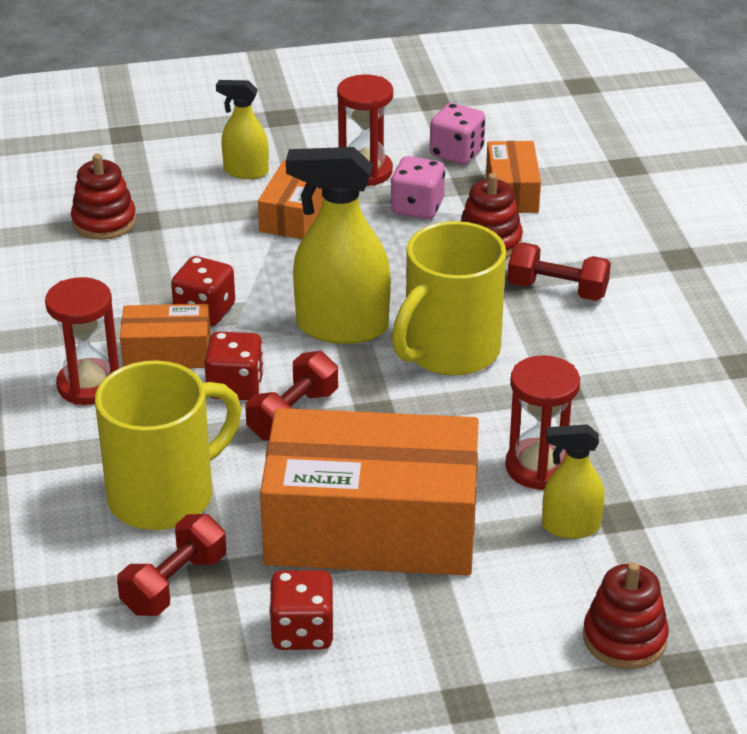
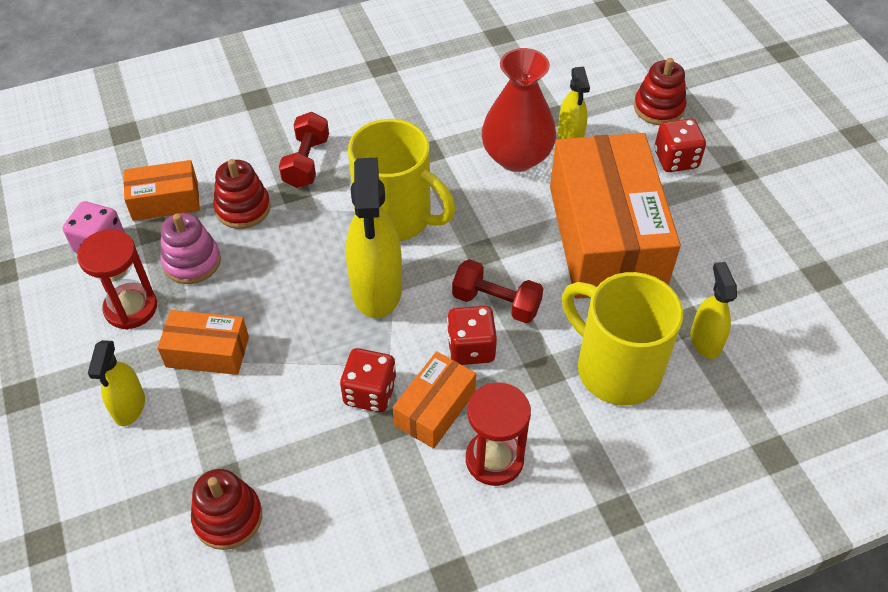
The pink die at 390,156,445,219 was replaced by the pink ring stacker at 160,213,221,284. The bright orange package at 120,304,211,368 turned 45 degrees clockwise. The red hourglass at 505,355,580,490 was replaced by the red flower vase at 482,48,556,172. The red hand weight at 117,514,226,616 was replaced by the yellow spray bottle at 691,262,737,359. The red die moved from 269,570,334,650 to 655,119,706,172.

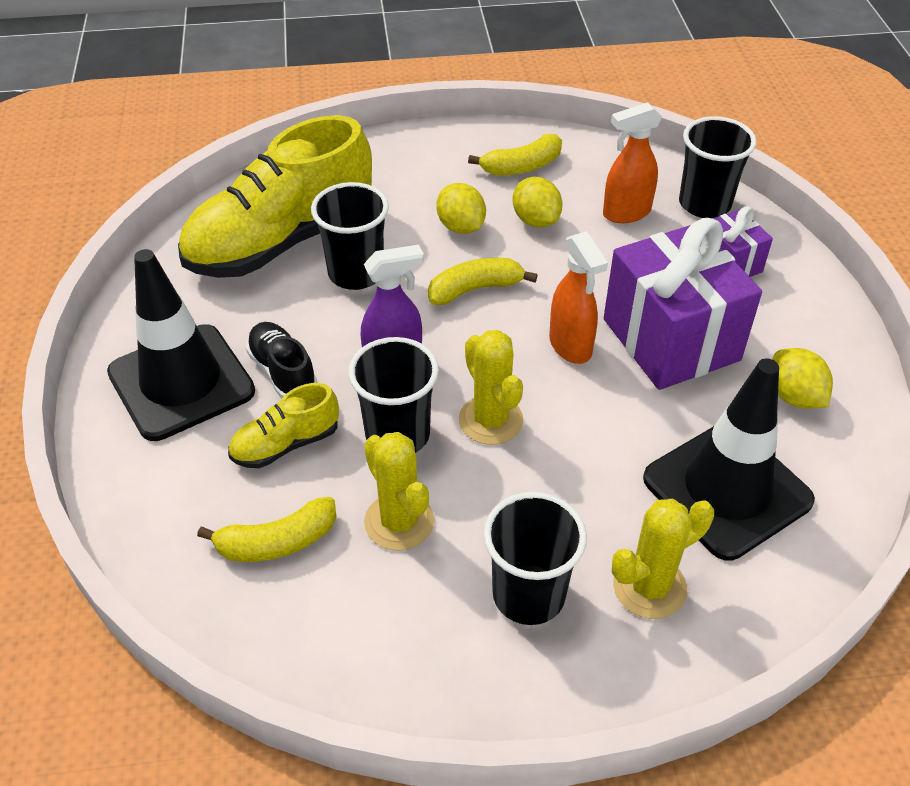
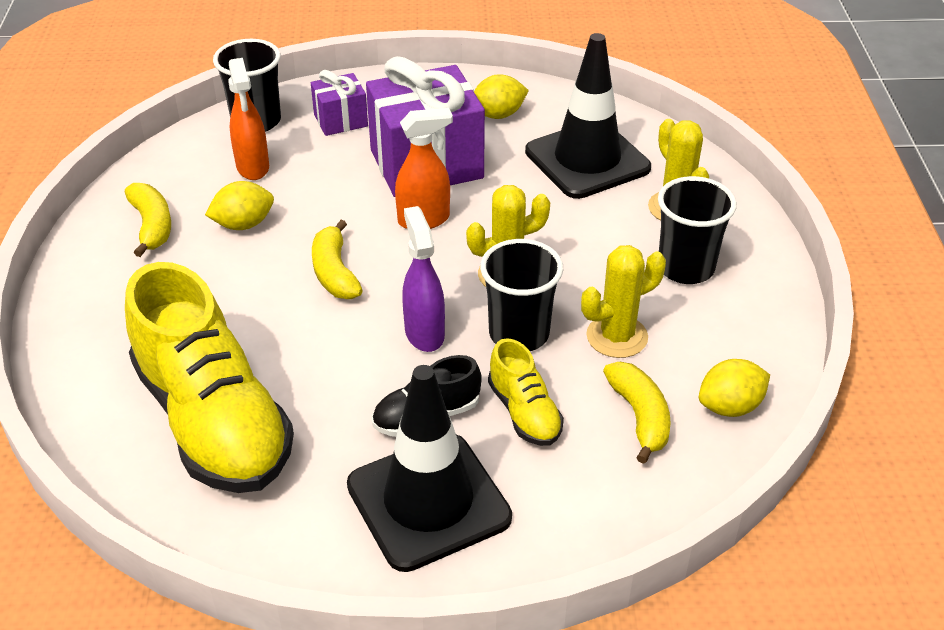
The jet-black beaker at 311,182,389,290 disappeared. The yellow toy lemon moved from 436,183,486,234 to 699,359,770,417.

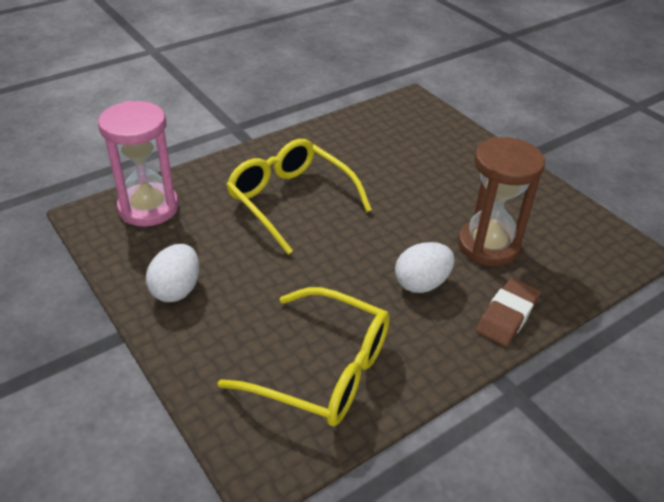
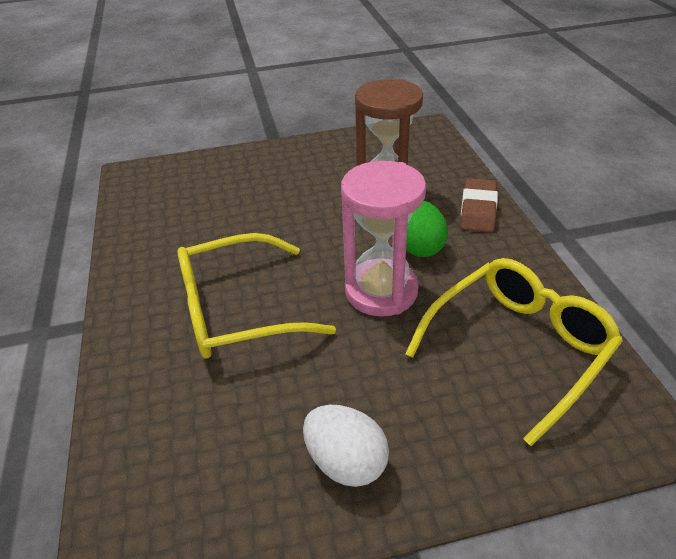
The pink hourglass moved from 98,101,179,227 to 341,161,426,317. The pure white toy egg at 395,242,455,293 became the green toy egg at 406,201,448,257. The dark brown eraser at 476,278,541,346 turned 45 degrees clockwise.

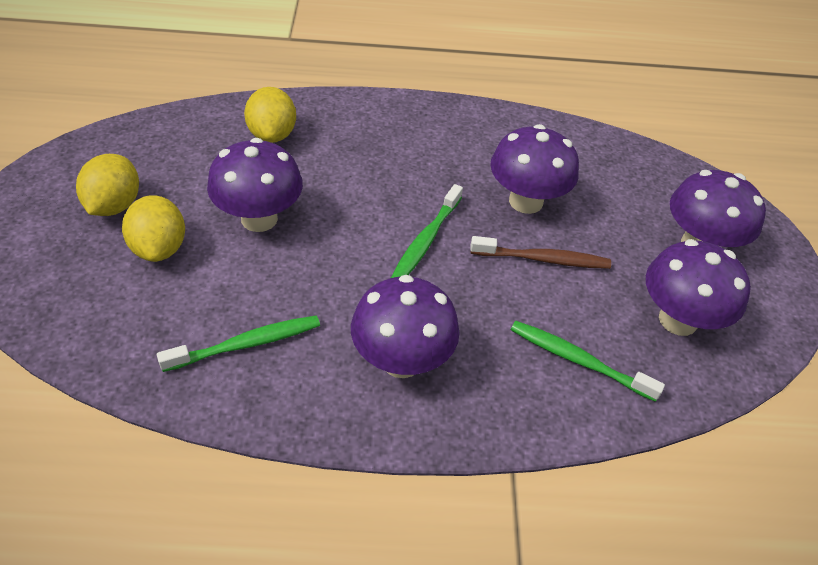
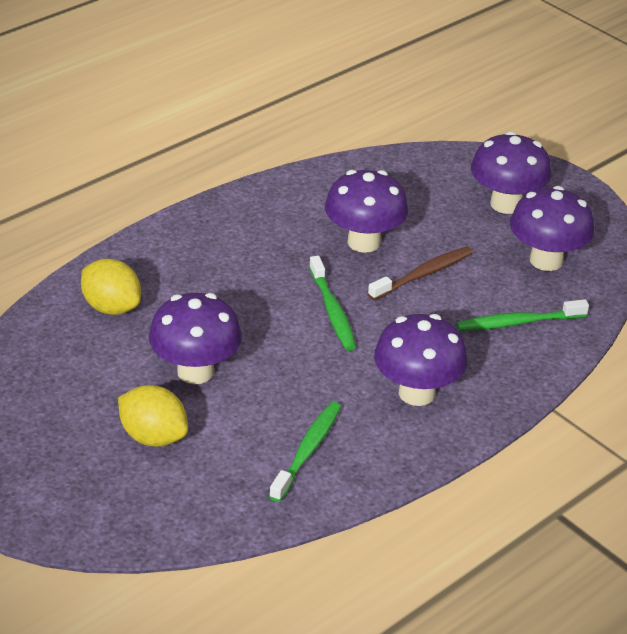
The yellow toy lemon at 76,154,139,216 disappeared.

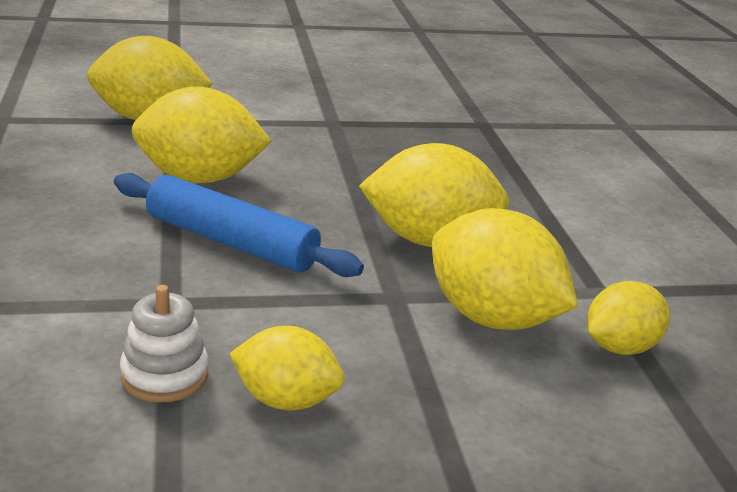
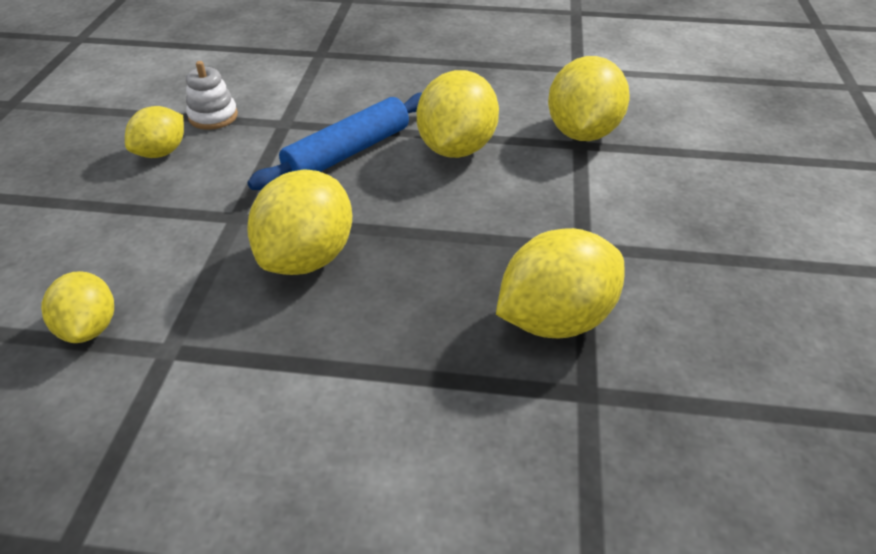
The yellow toy lemon moved from 432,208,578,330 to 496,228,624,338.

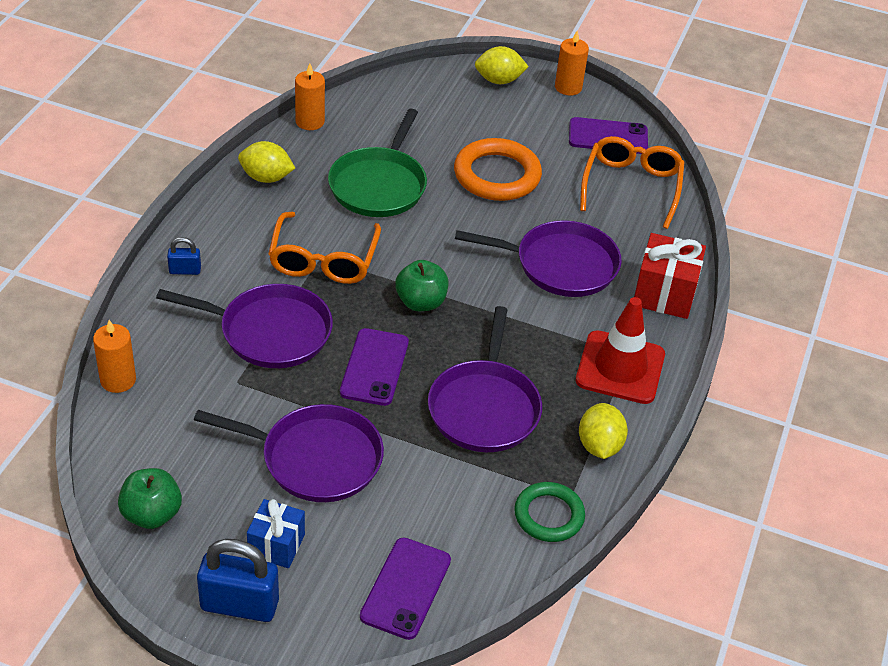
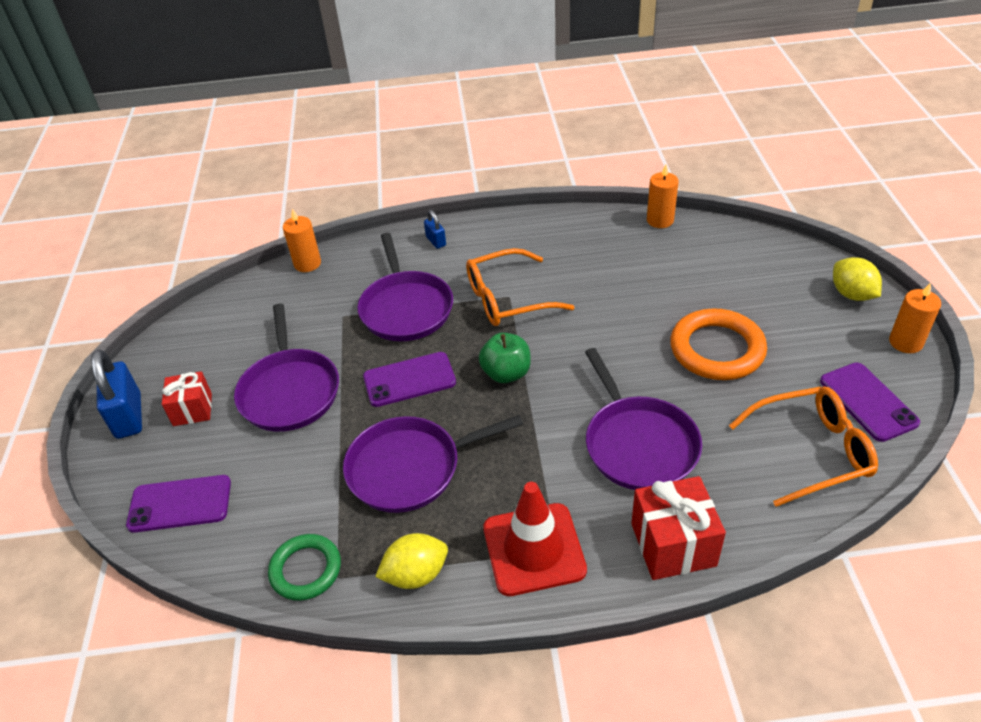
The green skillet at 328,109,427,217 disappeared. The yellow toy lemon at 238,141,295,183 disappeared. The green toy apple at 118,468,182,529 disappeared. The cobalt present at 247,499,305,568 became the red present at 162,371,212,426.

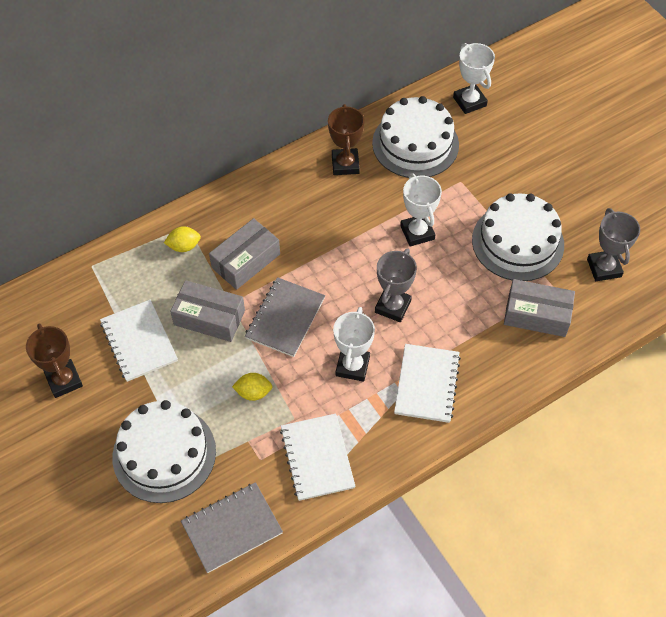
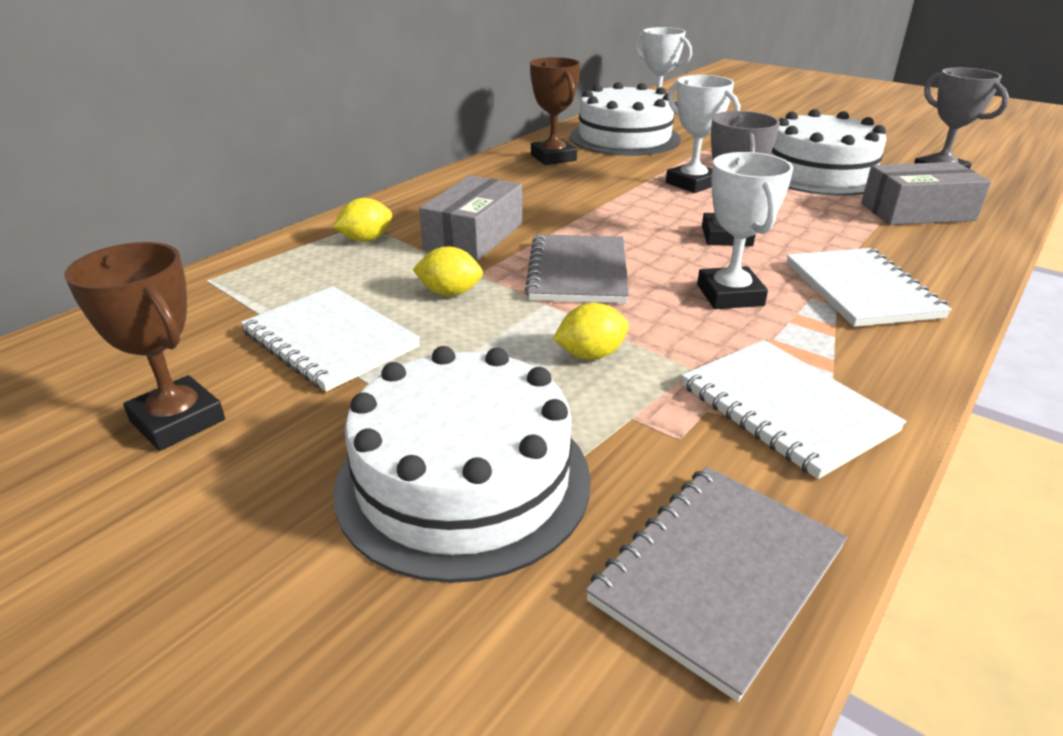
The ash-grey package at 170,280,245,342 was replaced by the yellow toy lemon at 412,247,483,296.

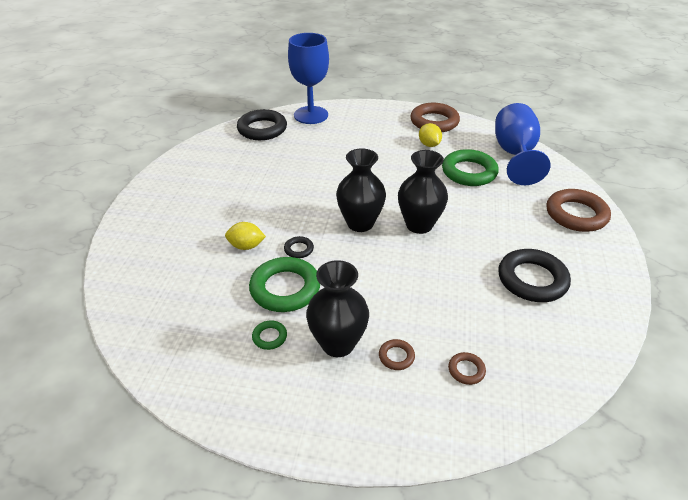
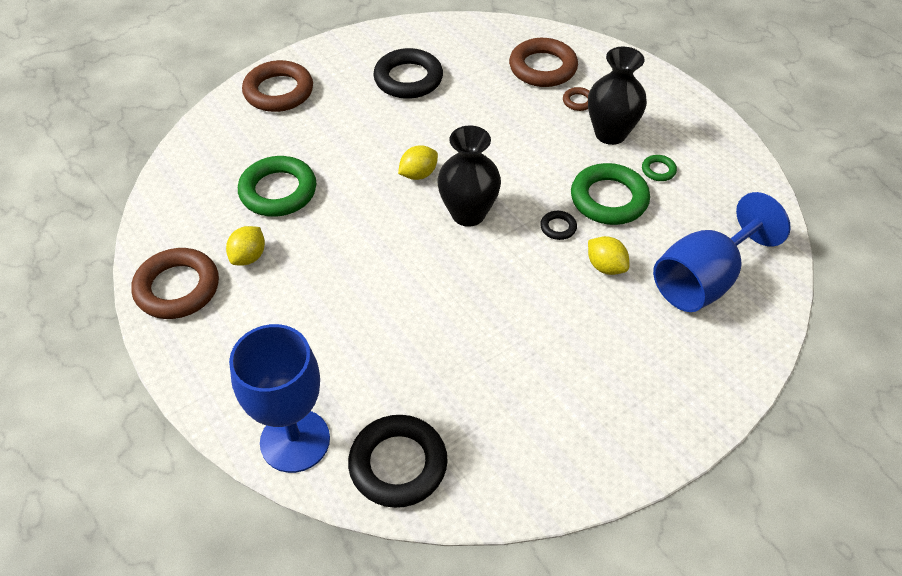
The cobalt goblet moved from 495,103,551,185 to 653,192,791,312. The jet-black flower vase at 398,150,448,234 was replaced by the yellow toy lemon at 398,145,438,180. The dark brown hoop at 448,352,486,385 changed to 2.20 times the size.

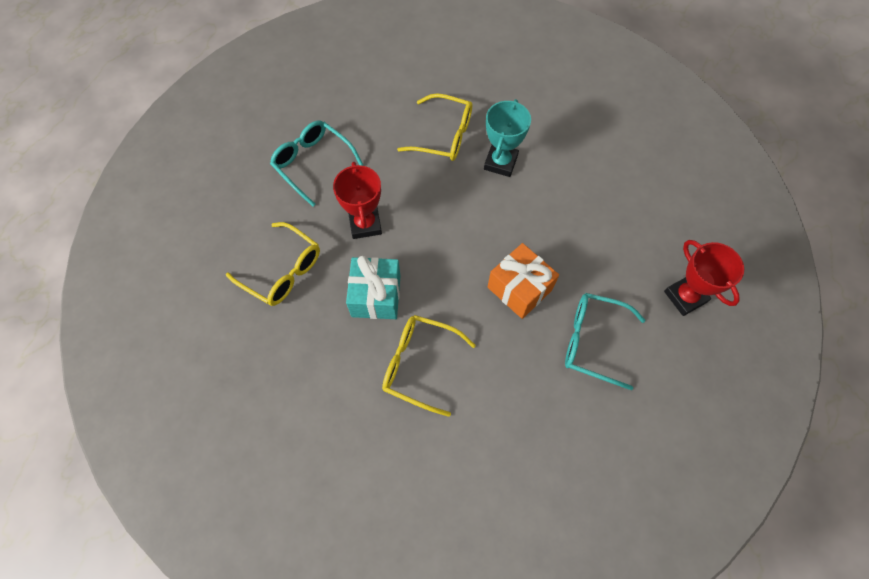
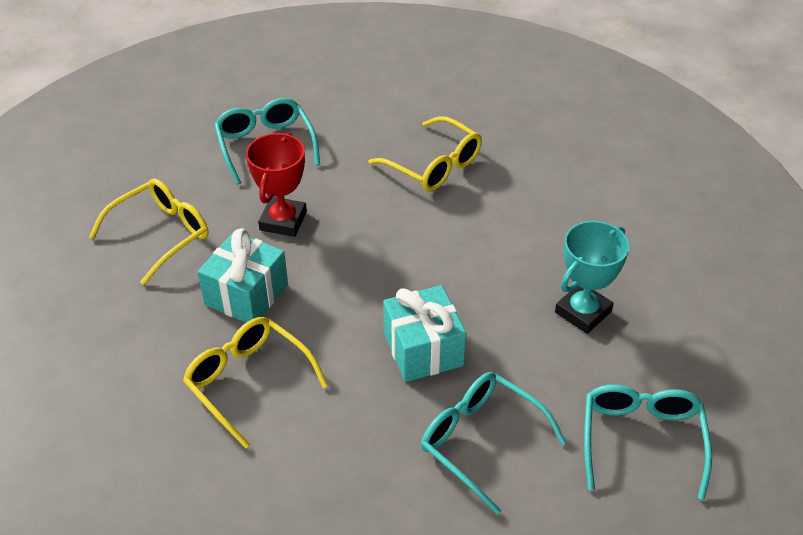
The aqua trophy moved from 484,99,531,177 to 555,221,629,334. The yellow spectacles at 226,222,320,306 turned 105 degrees counterclockwise. The red trophy at 664,240,744,316 was replaced by the aqua spectacles at 584,385,712,500. The bright orange present at 488,243,559,319 became the aqua present at 383,285,466,382.

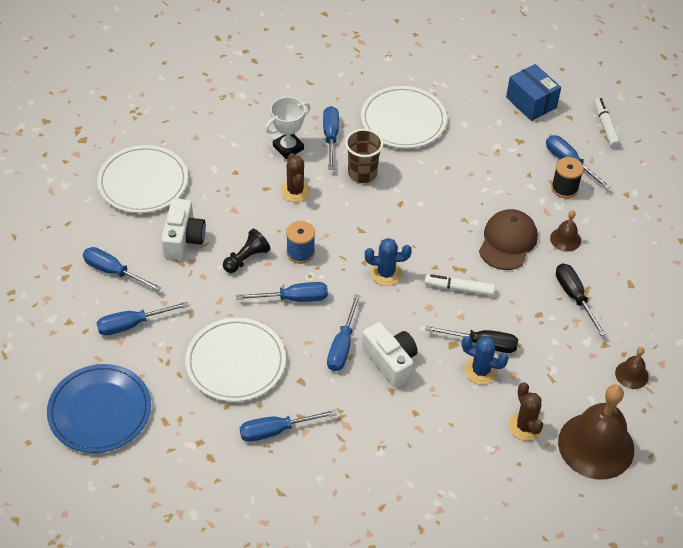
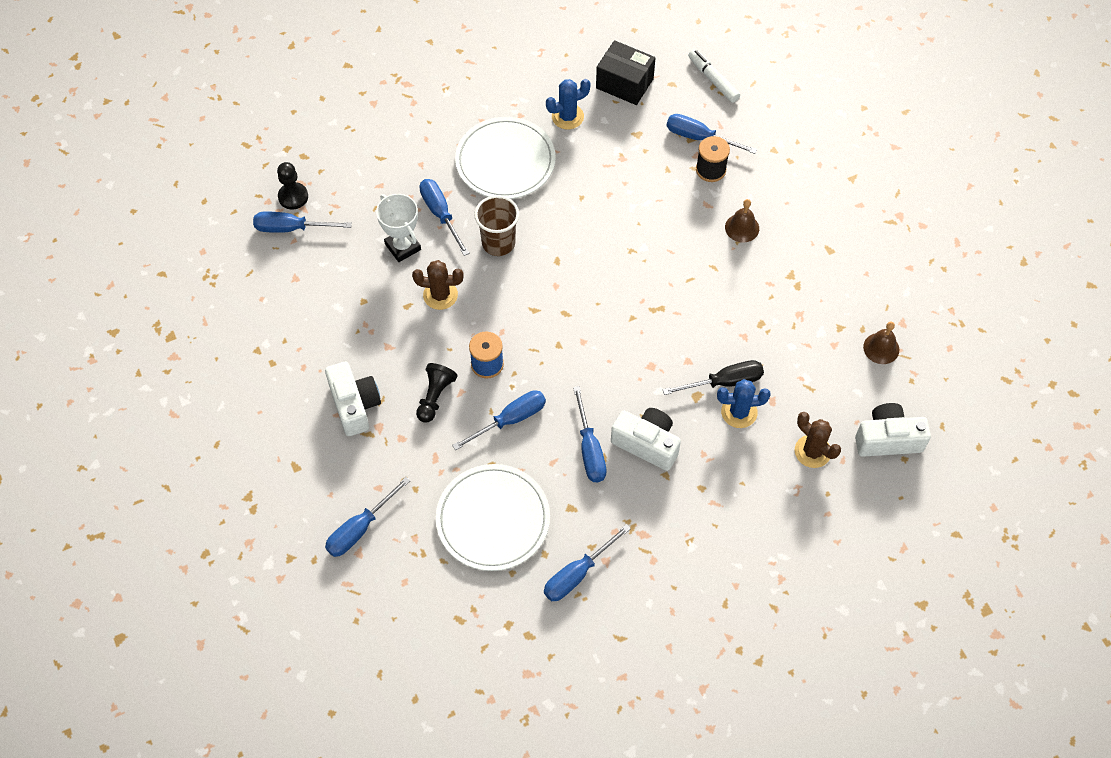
The cobalt package at 506,64,561,121 became the jet-black package at 596,40,656,105. The pure white trophy at 265,97,310,159 turned 60 degrees counterclockwise. The pure white flat dish at 97,145,188,213 disappeared. The dark brown cactus at 281,153,310,202 turned 45 degrees counterclockwise. The dark brown cap at 479,209,538,270 disappeared. The cobalt cactus moved from 365,238,412,286 to 546,79,591,129. The cobalt flat screwdriver moved from 83,247,162,291 to 253,211,352,233. The jet-black flat screwdriver at 556,263,606,336 disappeared. The pure white felt pen at 424,274,495,296 disappeared. The cobalt flat dish at 47,364,151,453 disappeared. The dark brown school bell at 558,384,634,480 was replaced by the pure white camera at 855,403,931,457. The jet-black game pawn at 277,162,308,209 appeared.

